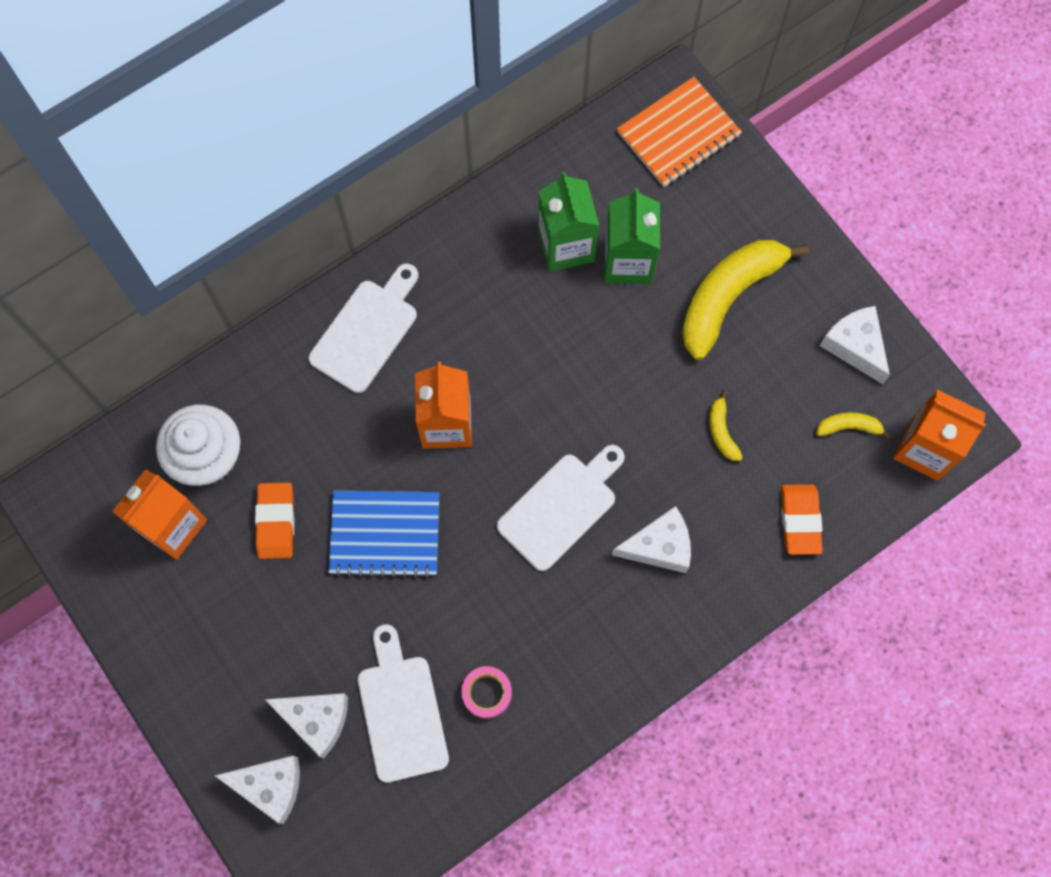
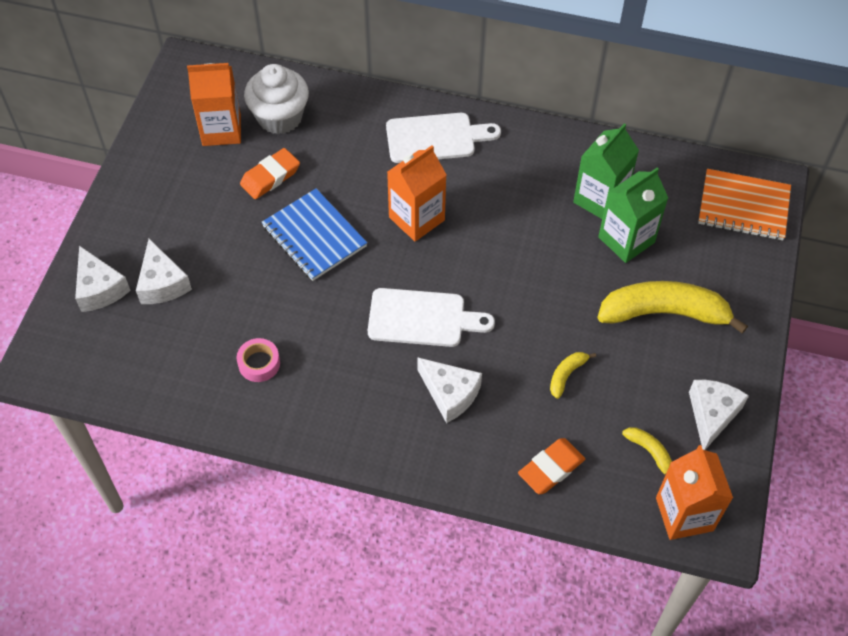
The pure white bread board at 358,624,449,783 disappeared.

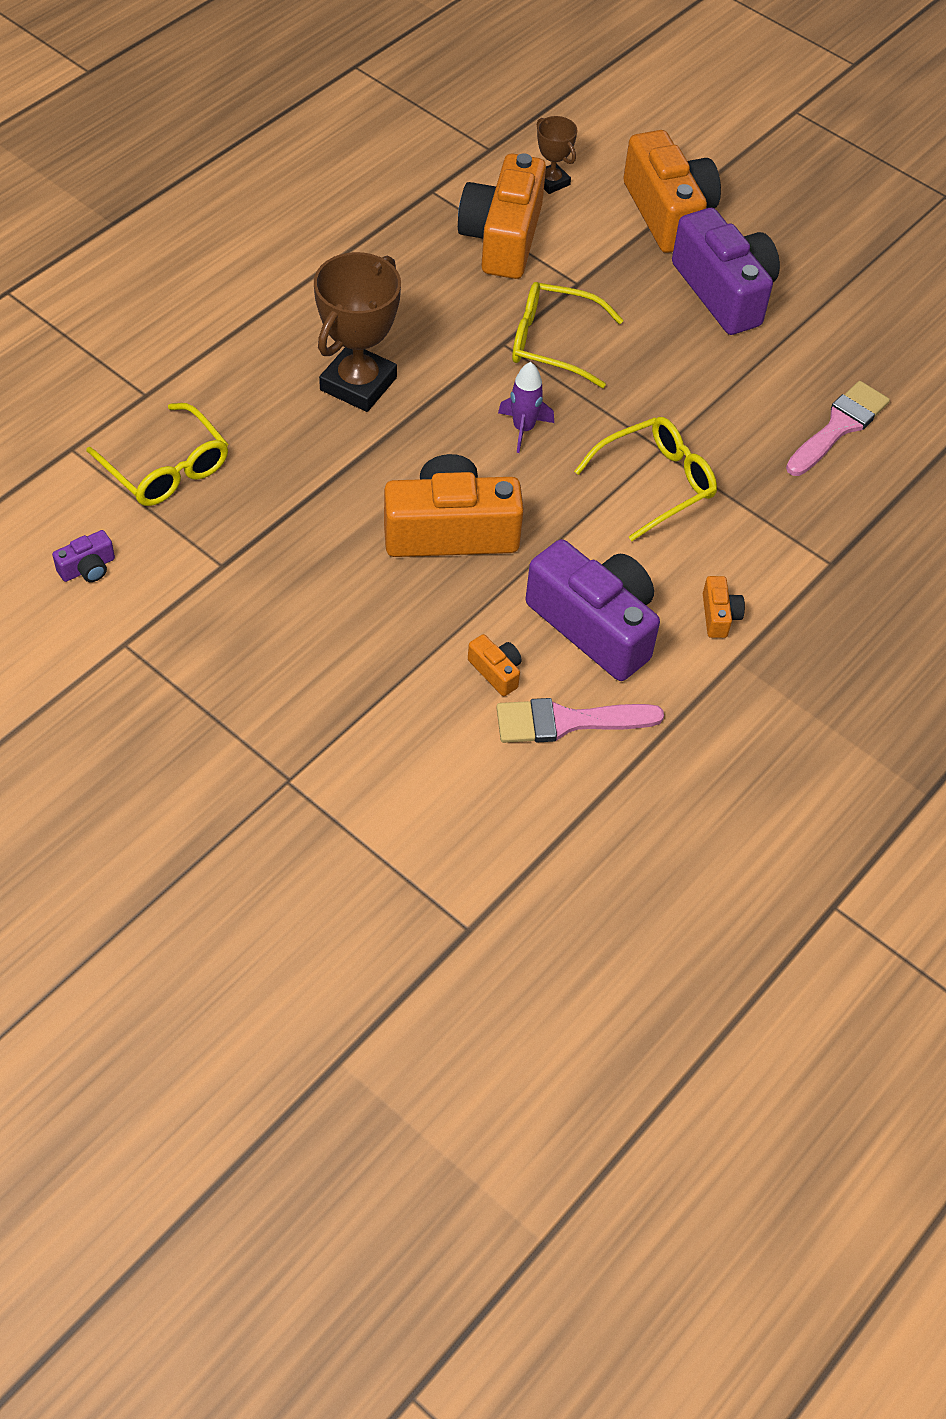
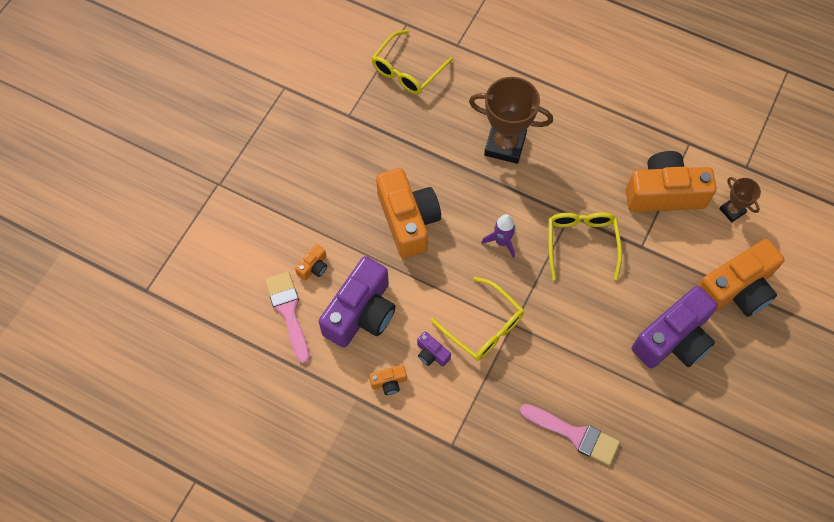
The dark brown trophy at 537,116,577,194 turned 75 degrees counterclockwise. The royal purple camera moved from 52,530,115,582 to 417,332,451,367.

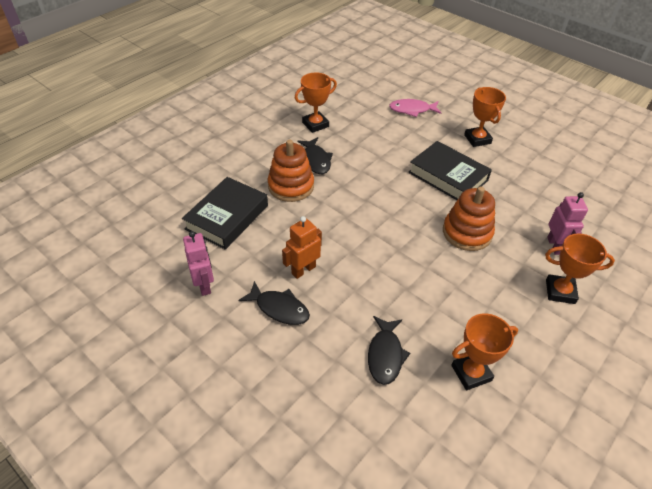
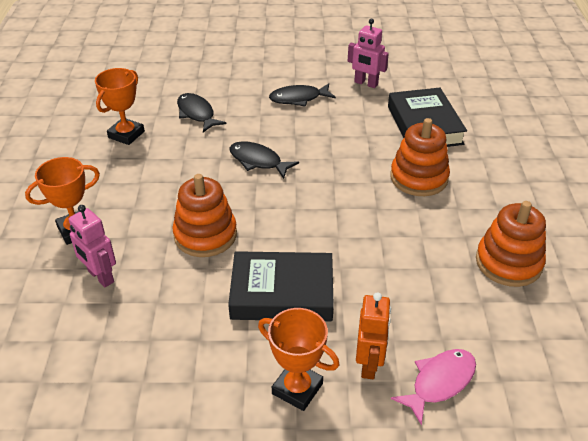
The bright orange trophy at 295,73,337,133 was replaced by the bright orange ring stacker at 476,201,546,287. The jet-black fish figure moved from 297,137,333,174 to 229,141,299,179. The bright orange robot moved from 282,216,322,279 to 356,292,391,379.

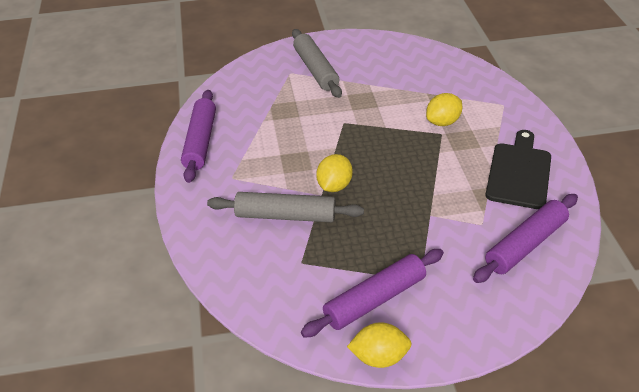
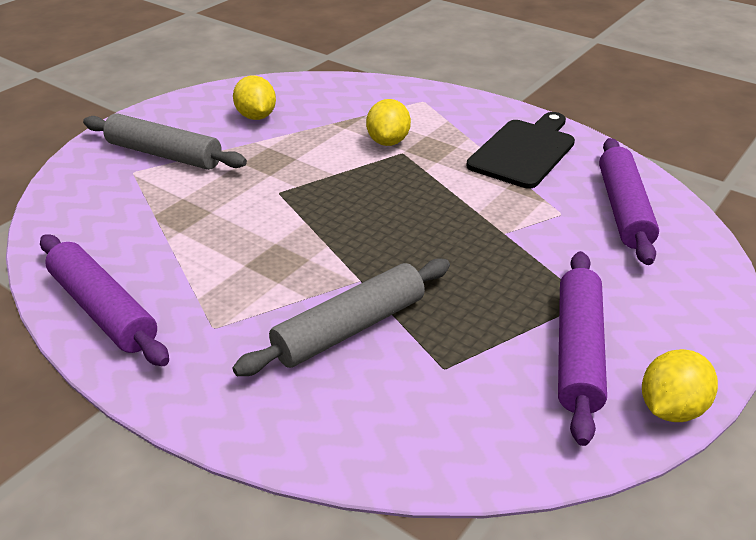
The jet-black bread board at 485,130,551,209 turned 60 degrees clockwise. The yellow toy lemon moved from 316,154,353,192 to 233,75,276,120.

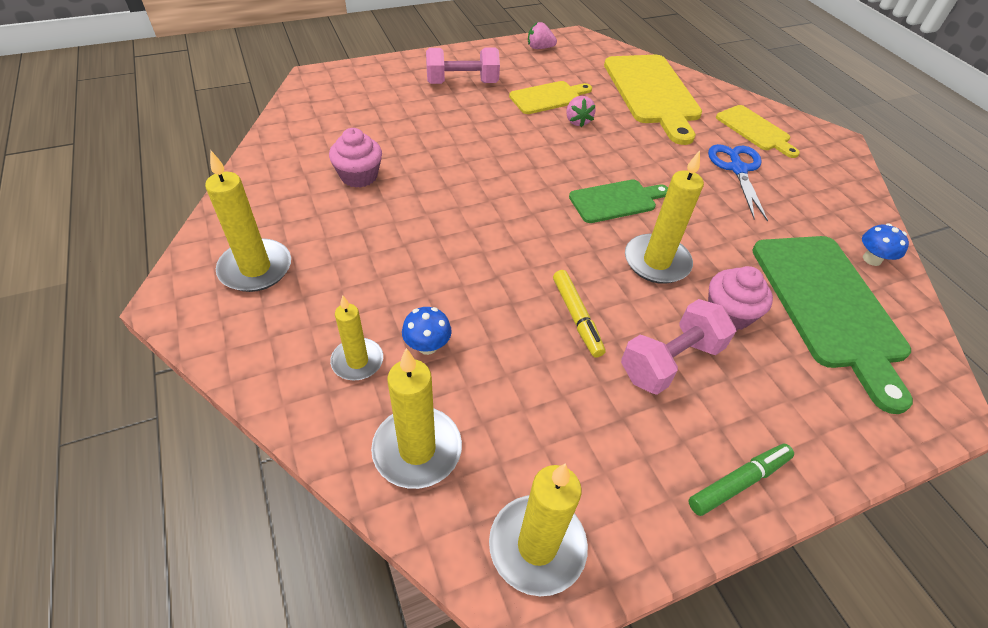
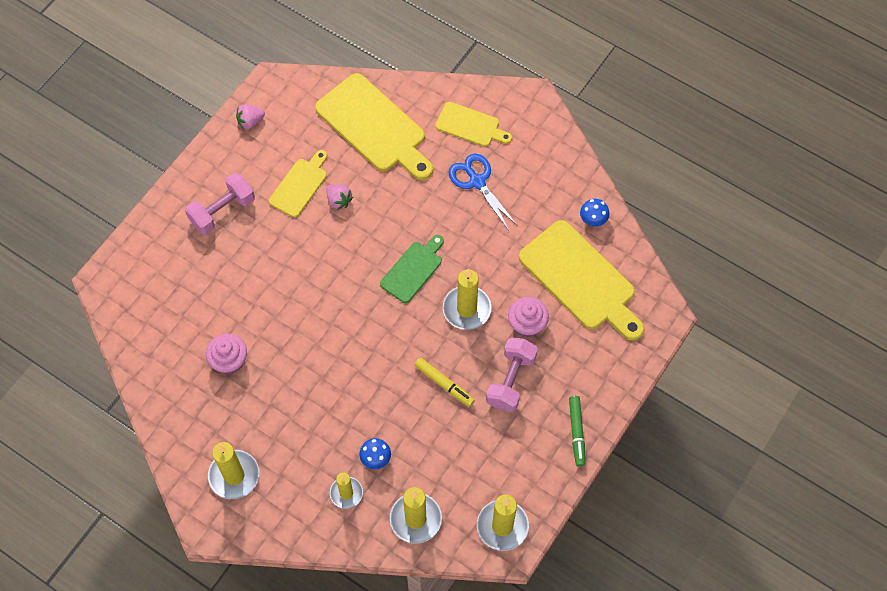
The green bread board at 752,236,913,414 became the yellow bread board at 519,220,645,341. The green felt pen at 688,444,794,516 turned 150 degrees clockwise.

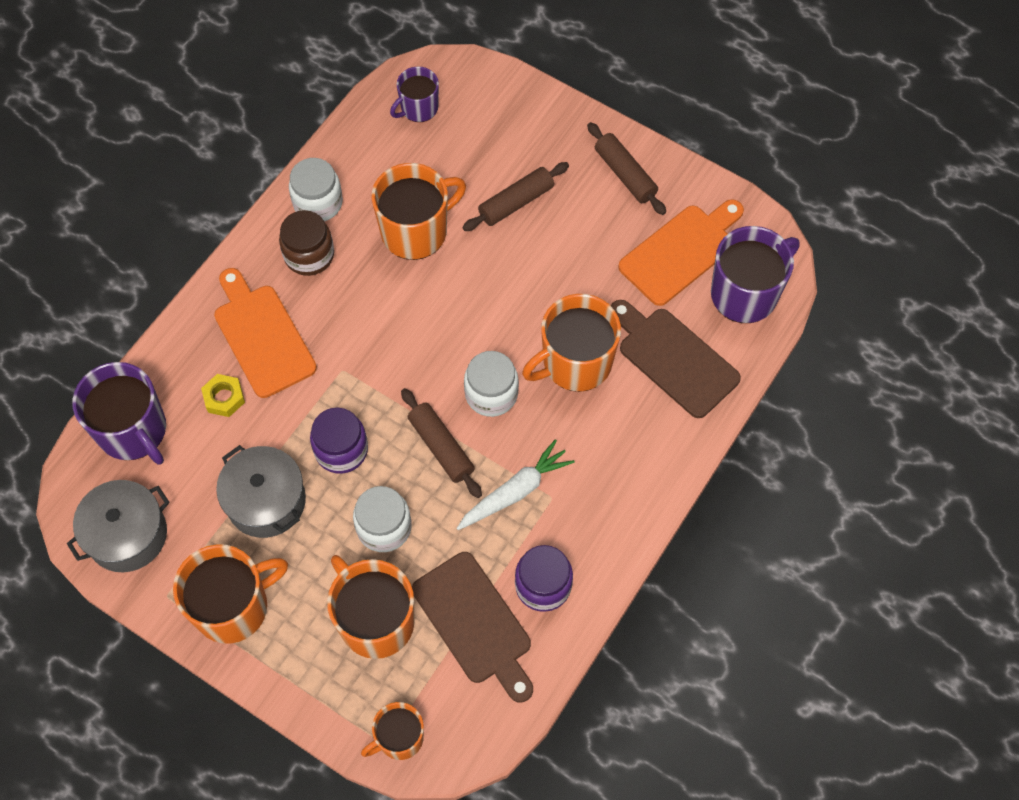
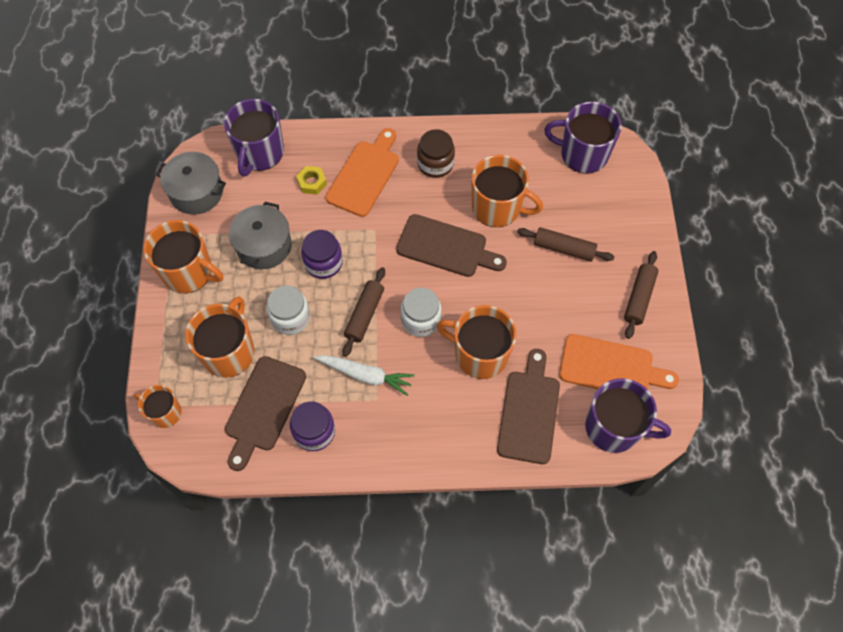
The royal purple mug at 390,67,439,122 changed to 1.70 times the size. The pure white jar at 289,158,343,221 disappeared. The dark brown bread board at 396,214,507,277 appeared.

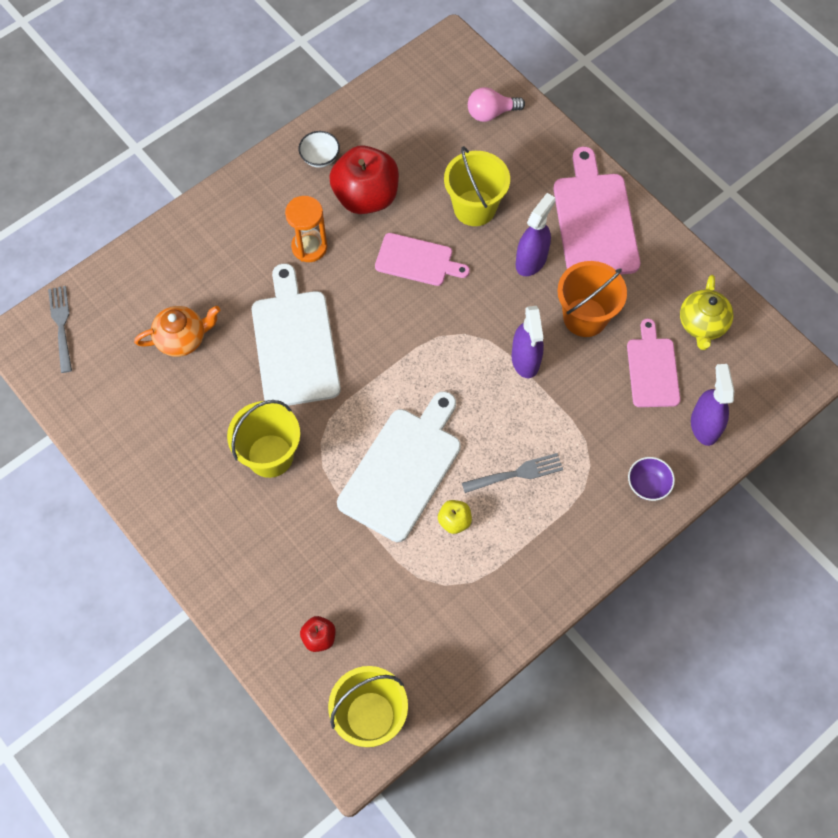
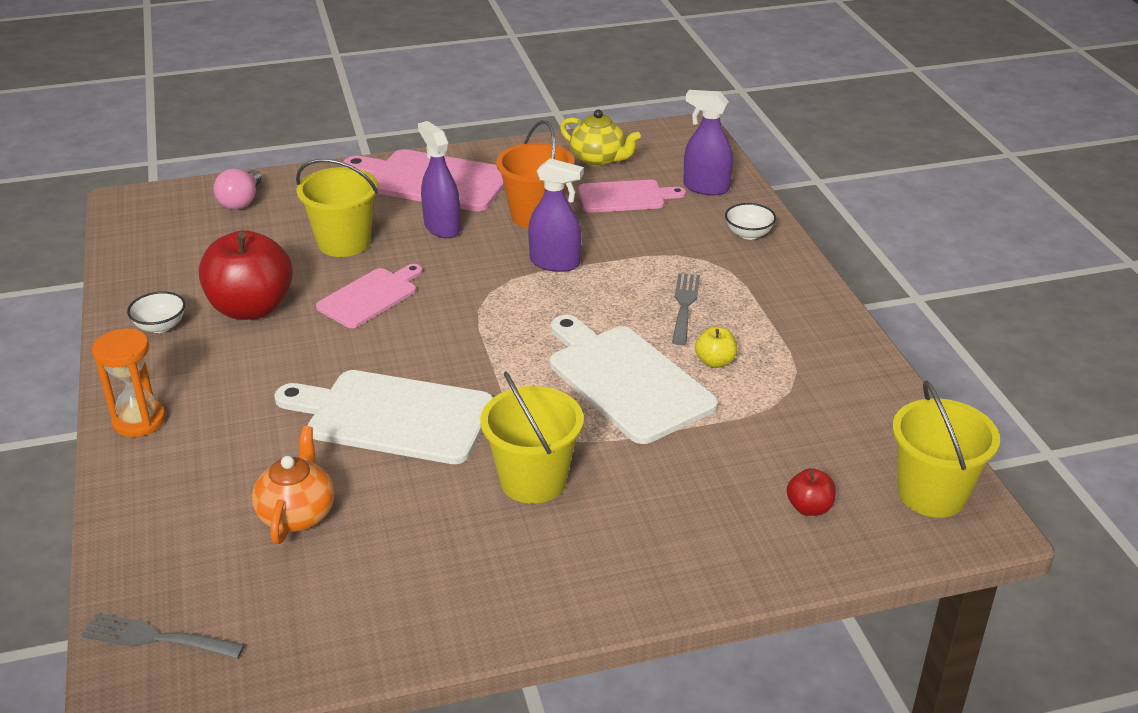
The bright orange hourglass moved from 285,196,327,262 to 92,329,166,437. The pink bread board at 627,319,680,407 turned 150 degrees clockwise. The royal purple bowl at 628,457,675,501 became the pure white bowl at 725,203,776,240.

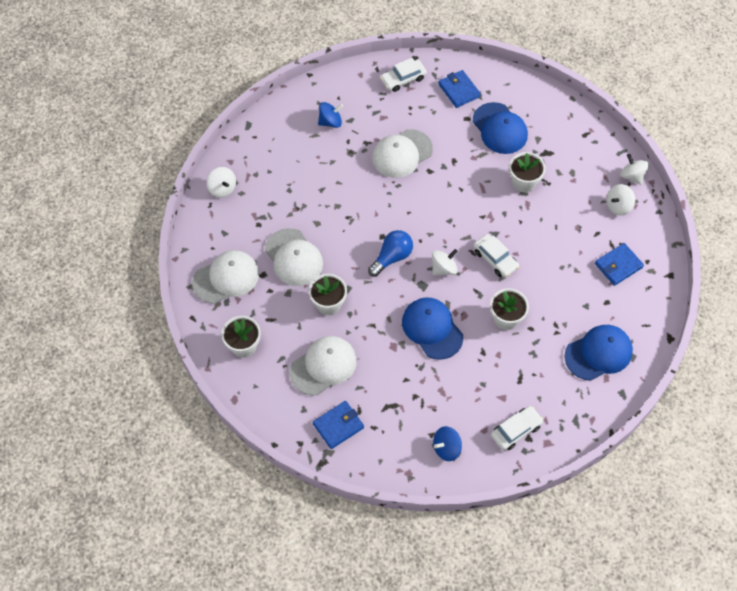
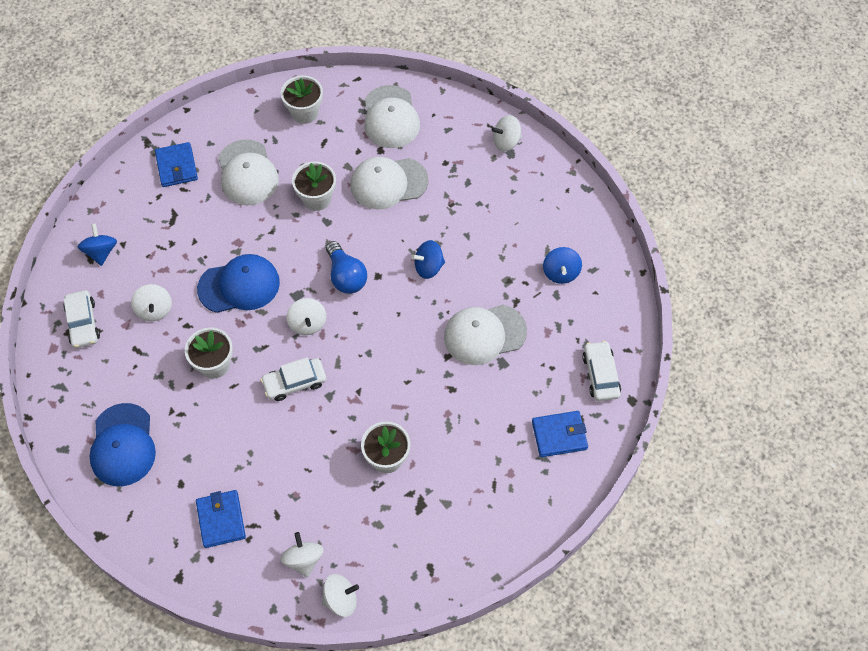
The cobalt cap at 473,102,528,154 disappeared. The pure white cap at 372,129,433,178 turned 90 degrees counterclockwise. The cobalt whirligig at 411,240,445,279 appeared. The pure white whirligig at 131,284,172,321 appeared.

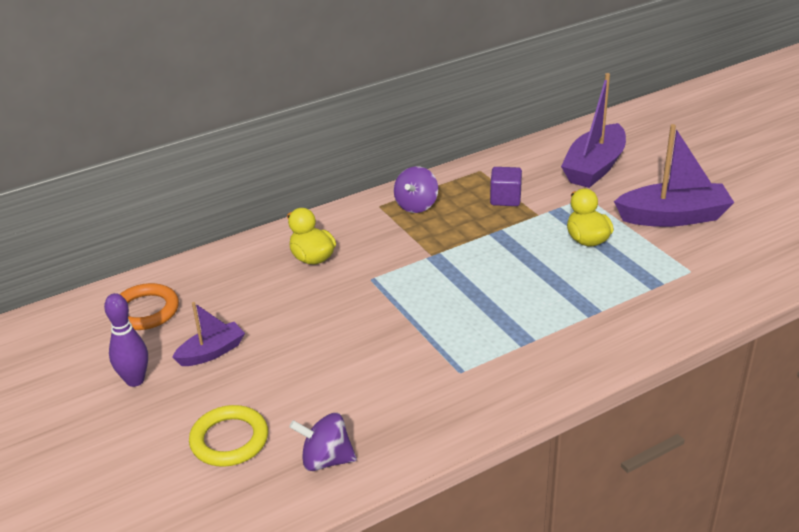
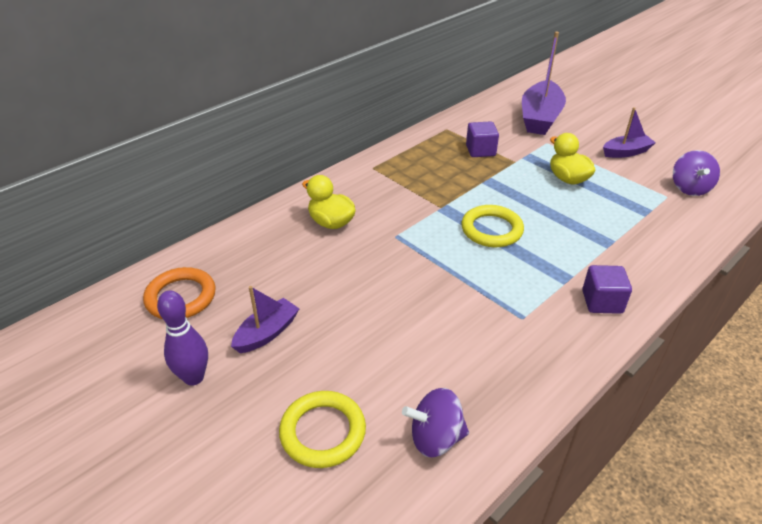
The royal purple boat at 614,124,734,227 changed to 0.56 times the size. The royal purple whirligig moved from 394,166,438,213 to 673,150,720,196. The yellow hoop at 461,205,524,247 appeared. The royal purple cube at 582,265,632,314 appeared.

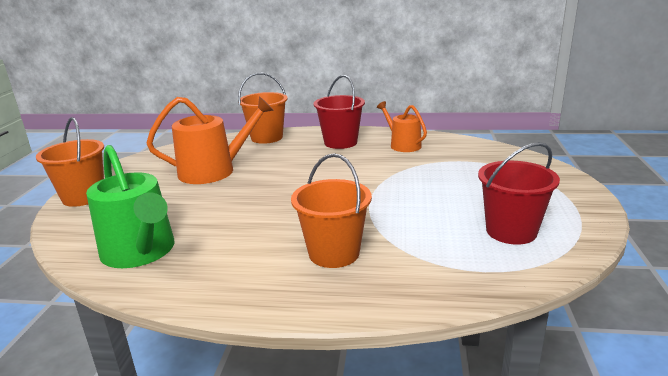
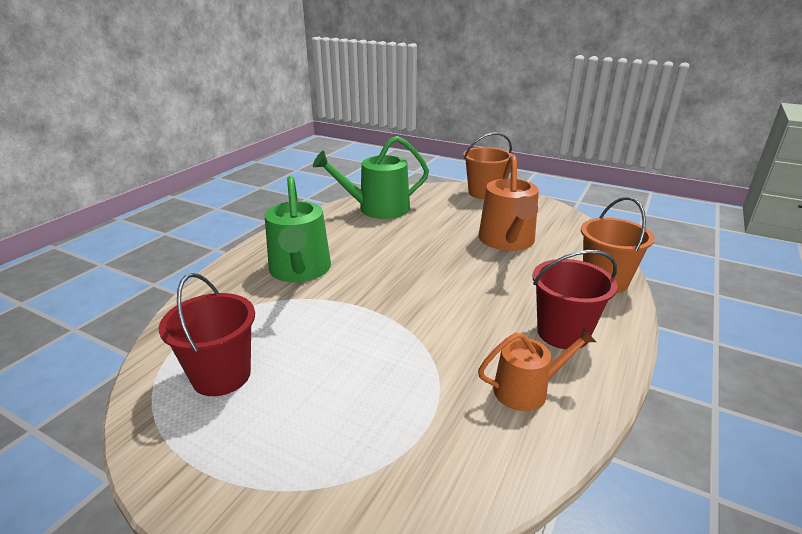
The bright orange bucket at 291,153,372,268 was replaced by the green watering pot at 265,176,331,282.

